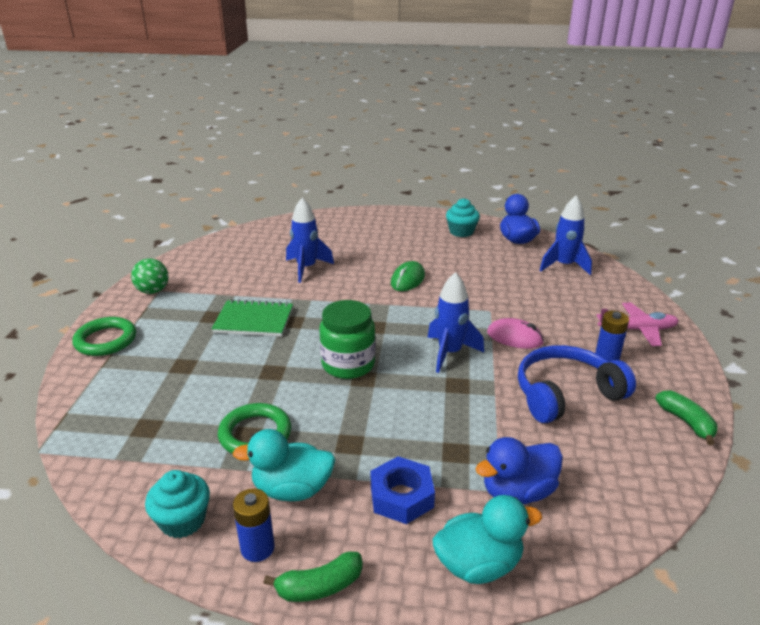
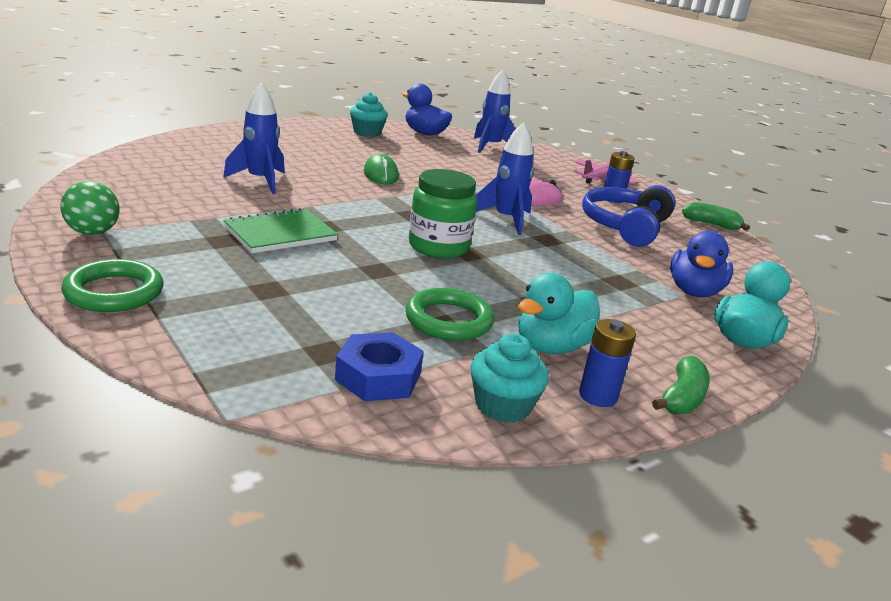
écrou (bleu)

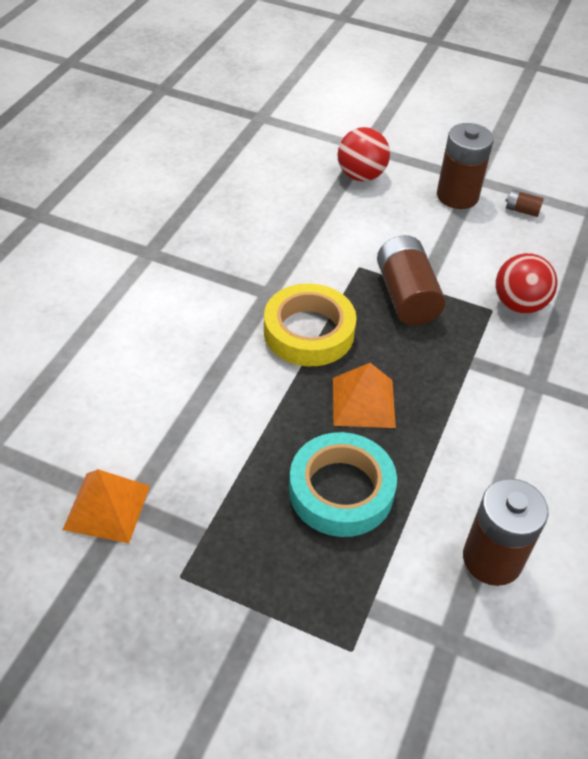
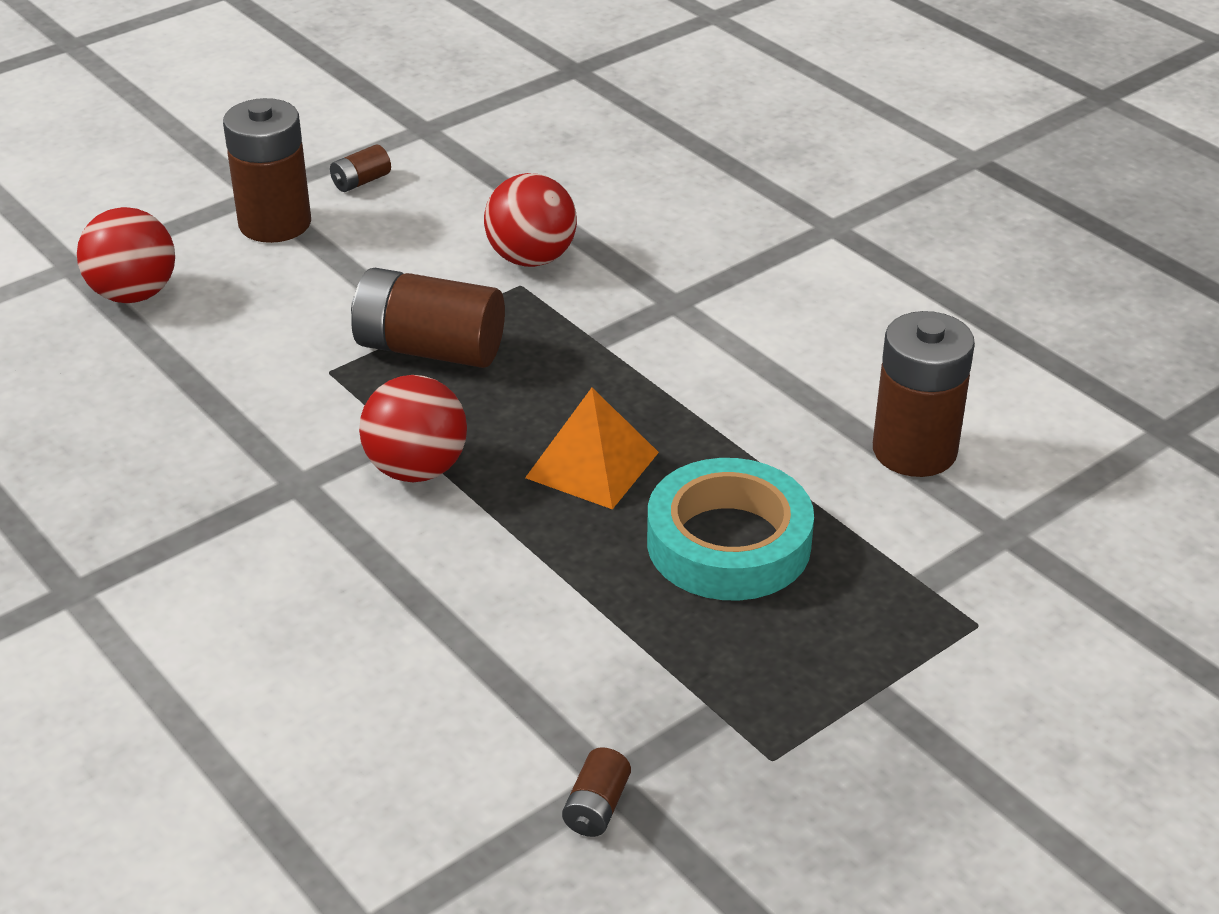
balle (rouge) (2nd from left)
pile (marron) (4th from left)

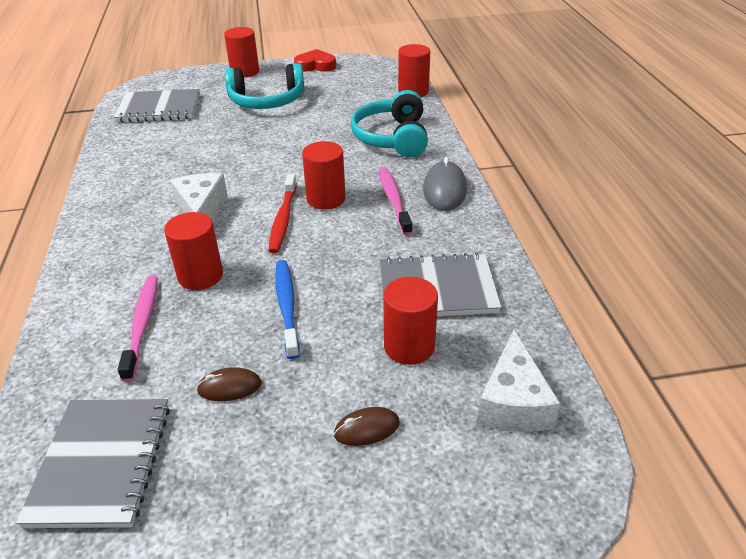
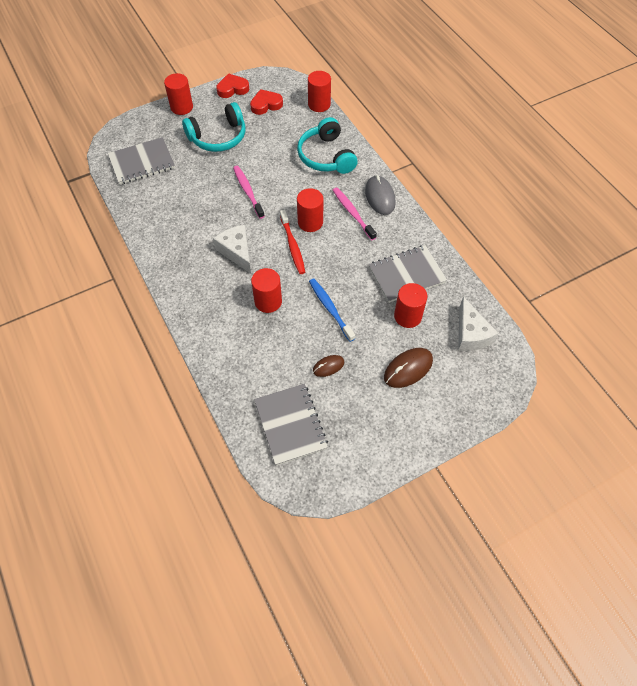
brosse à dents (rose) (1st from left)
souris (marron) (2nd from left)
cœur (rouge) (2nd from left)

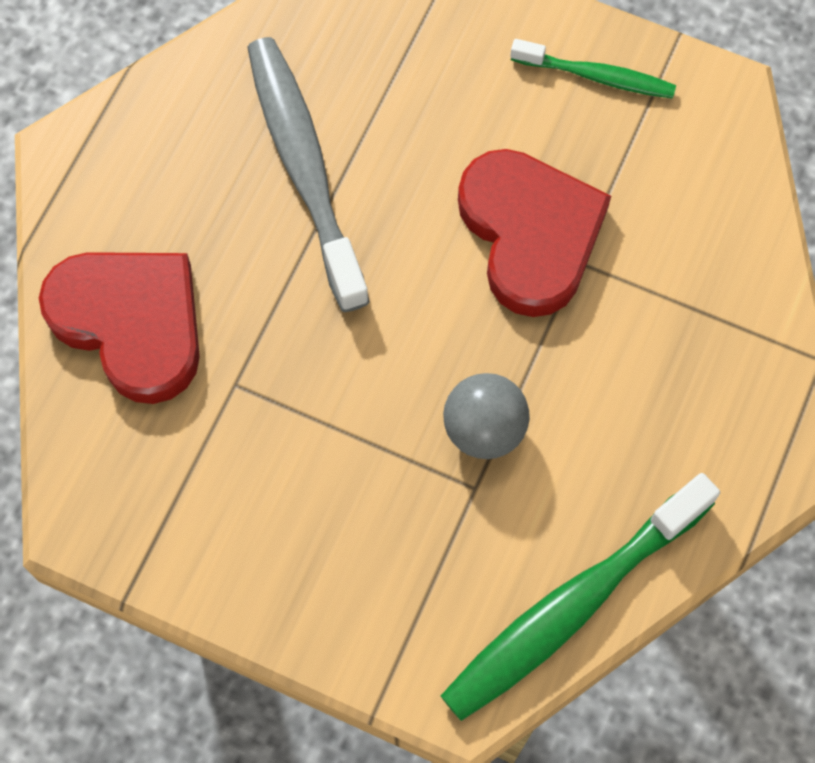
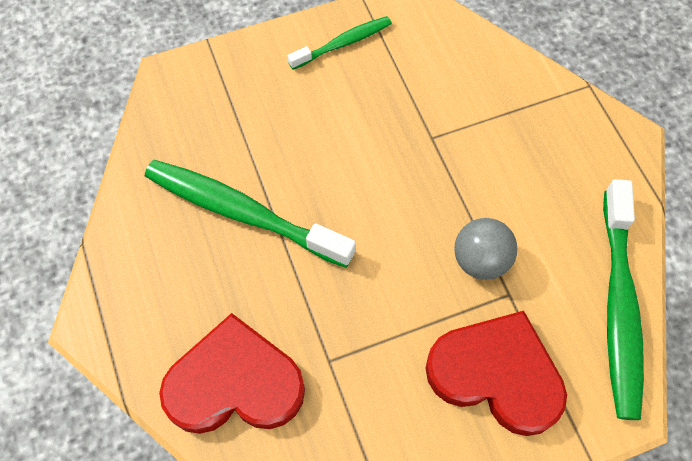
brosse à dents (vert) (1st from left)
cœur (rouge) (2nd from left)

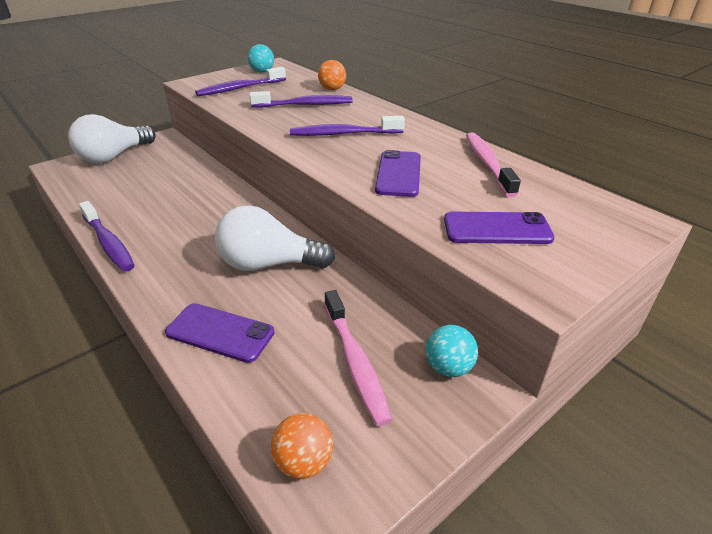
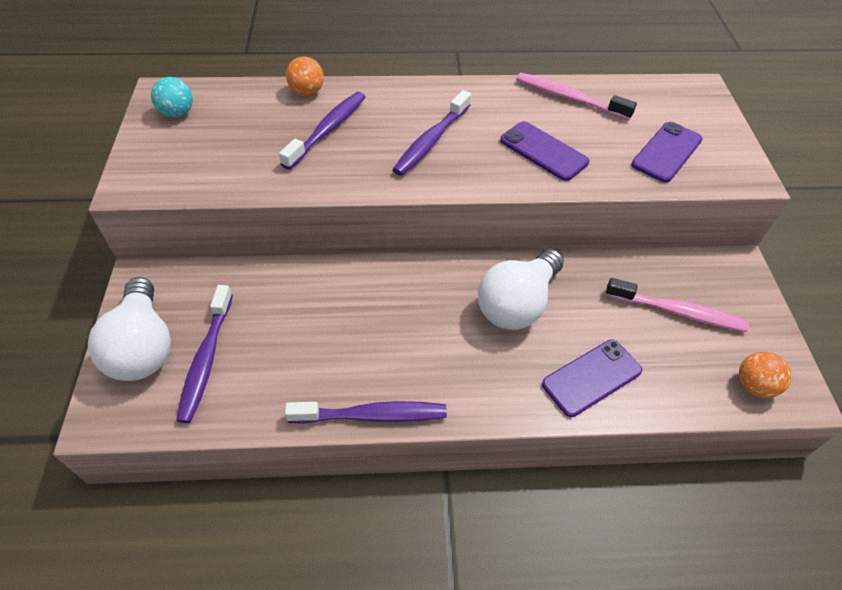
brosse à dents (violet) (1st from left)
balle (turquoise) (2nd from left in the first image)

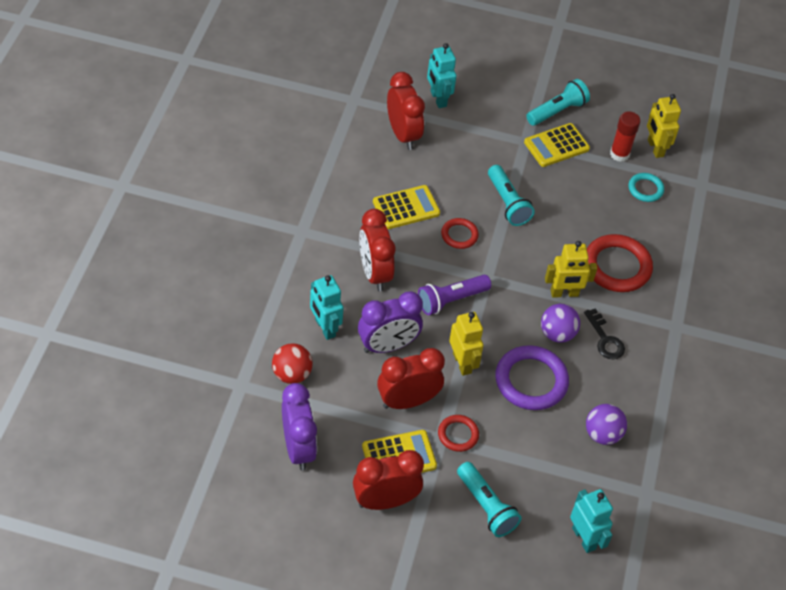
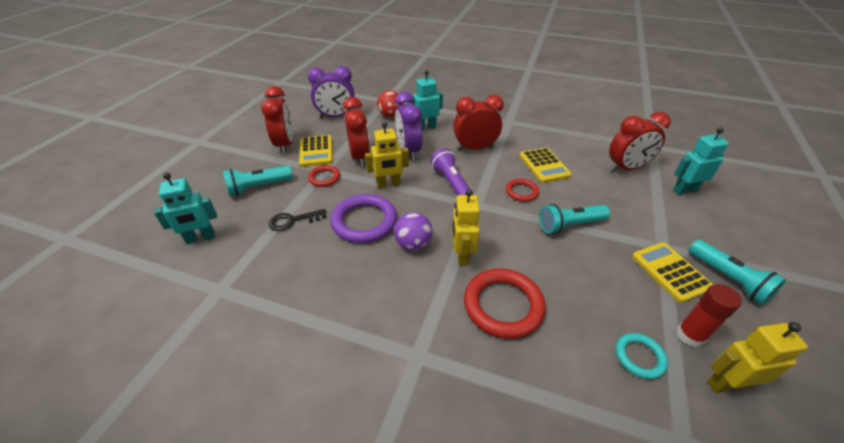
clé (noir)
balle (violet) (2nd from left in the first image)

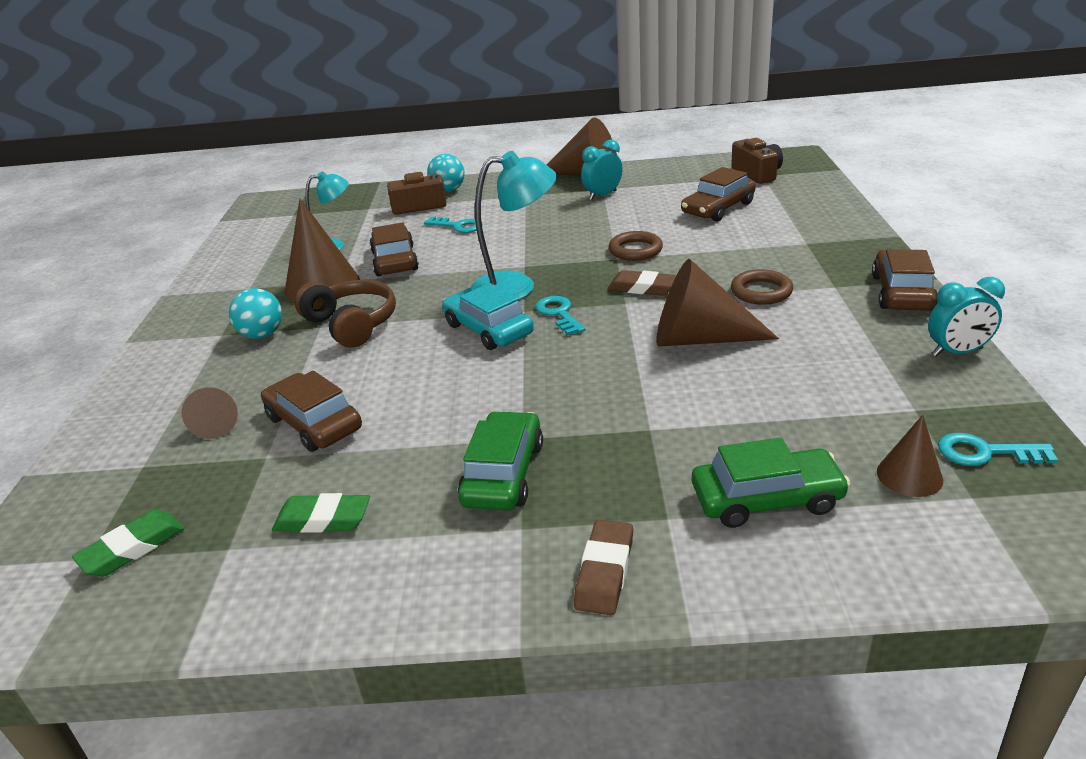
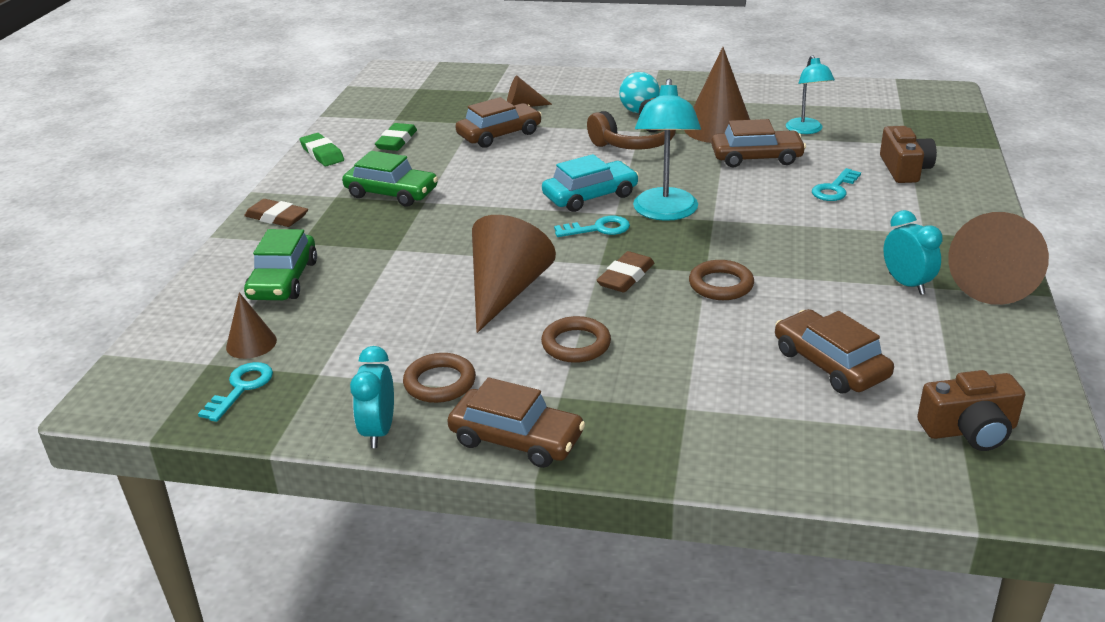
balle (turquoise) (2nd from left in the first image)
gomme (vert) (1st from left)
anneau (marron) (1st from left)

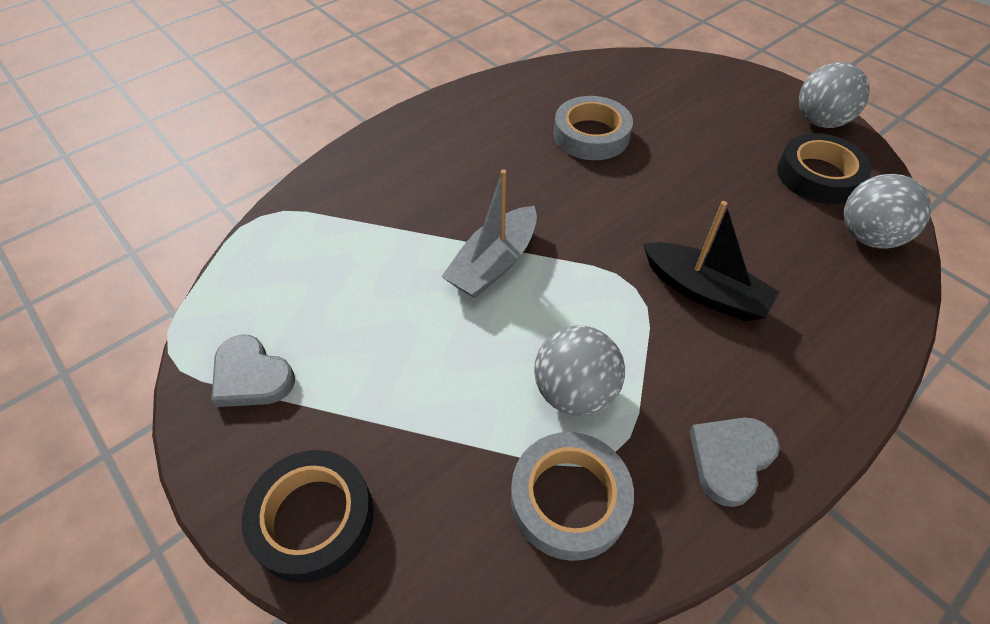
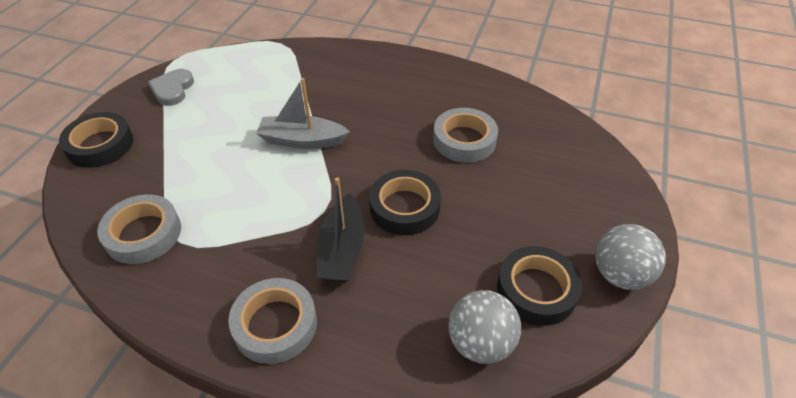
balle (gris) (1st from left in the first image)
cœur (gris) (2nd from left in the first image)
ruban adhésif (noir) (2nd from left)
ruban adhésif (gris) (2nd from left)

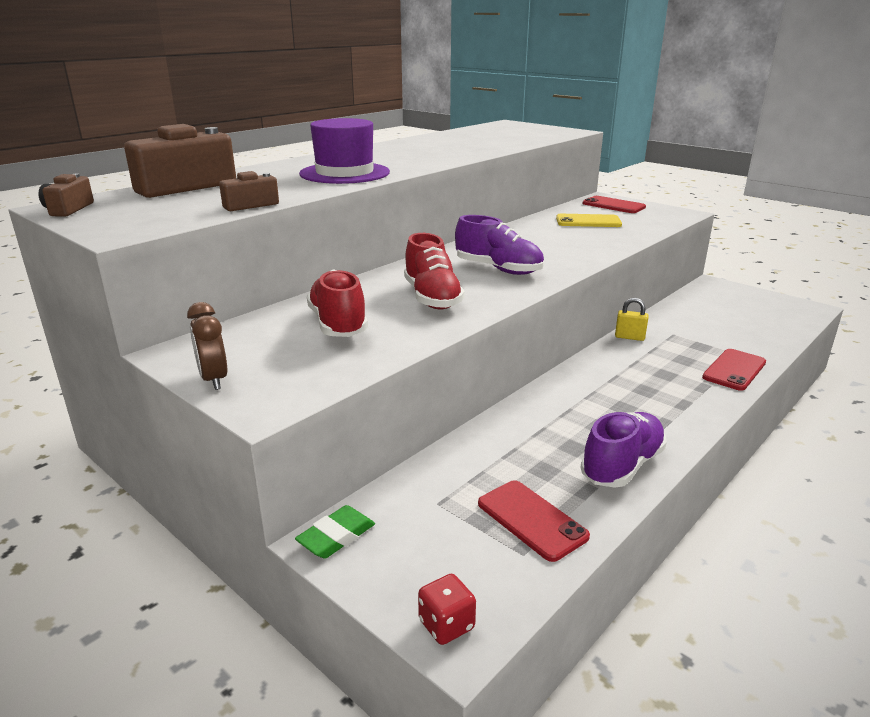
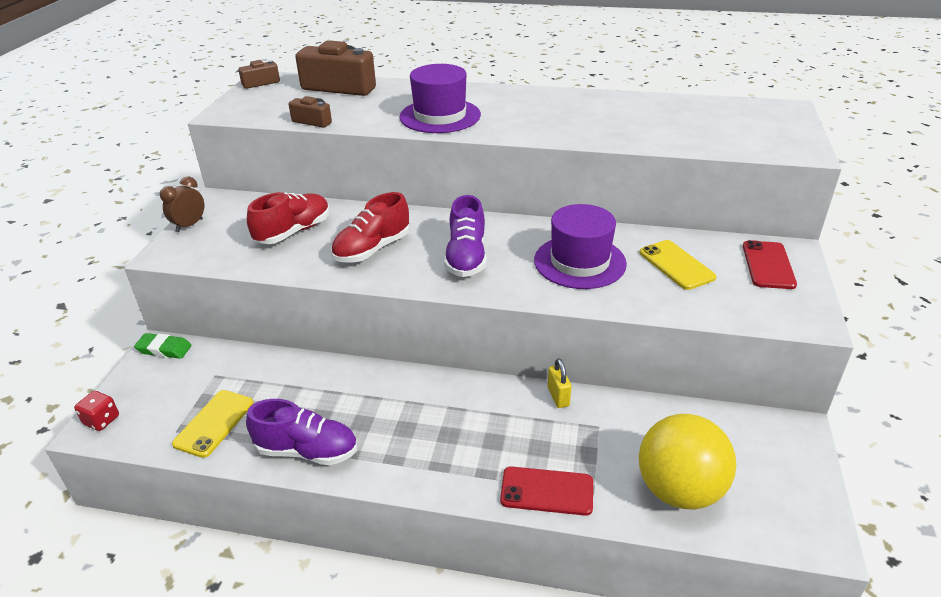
téléphone (jaune) (1st from left)
chapeau (violet) (2nd from left)
balle (jaune)

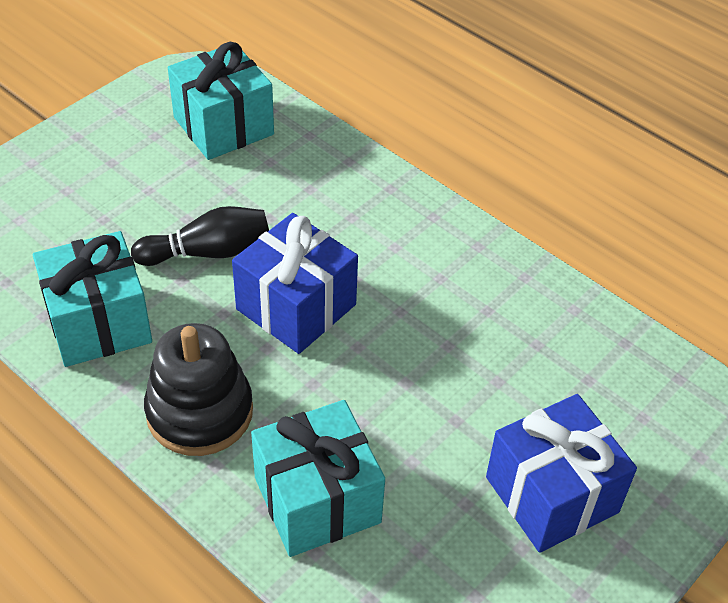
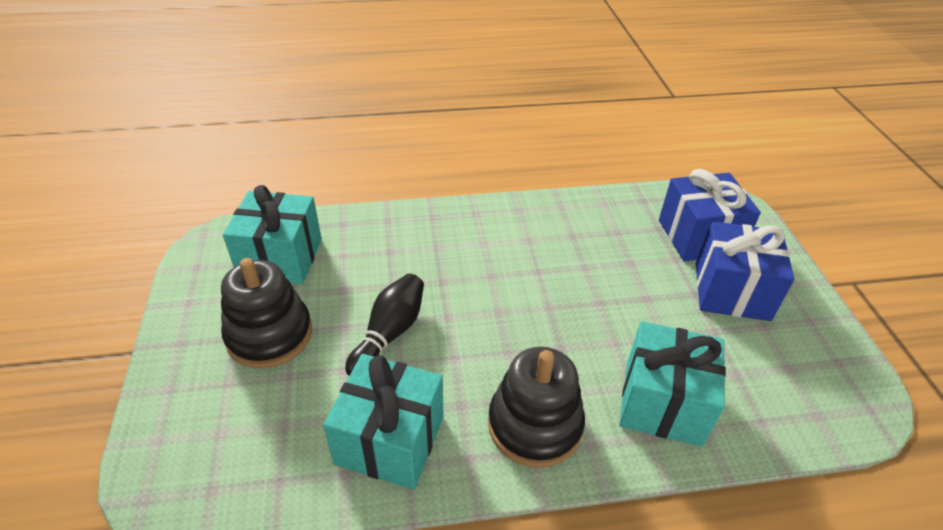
cadeau (bleu) (1st from left)
jouet à empiler (noir) (1st from left)

